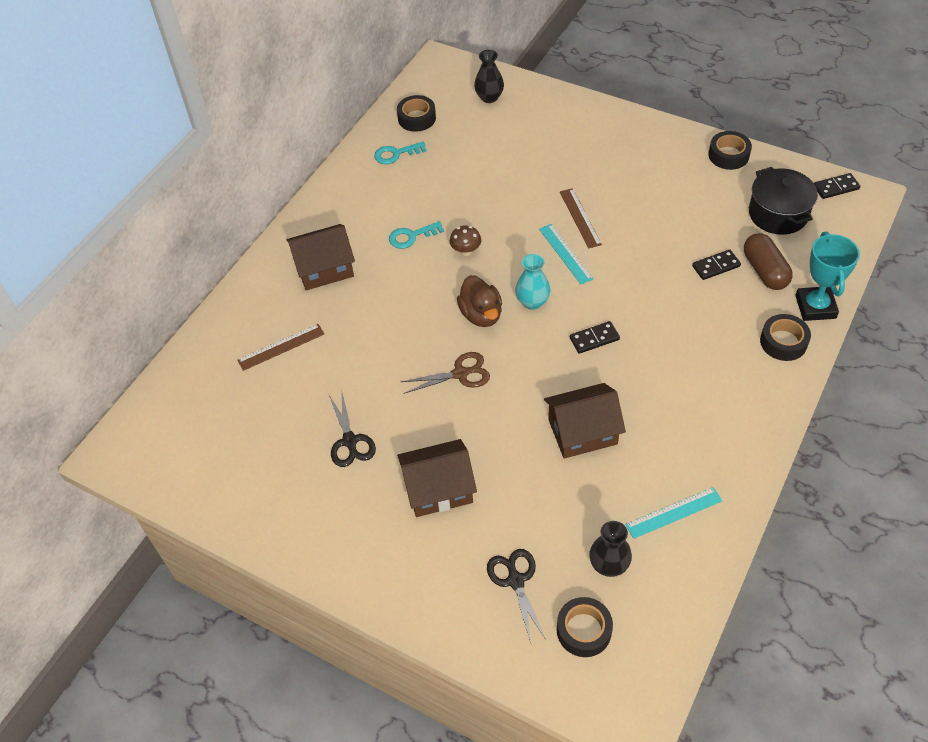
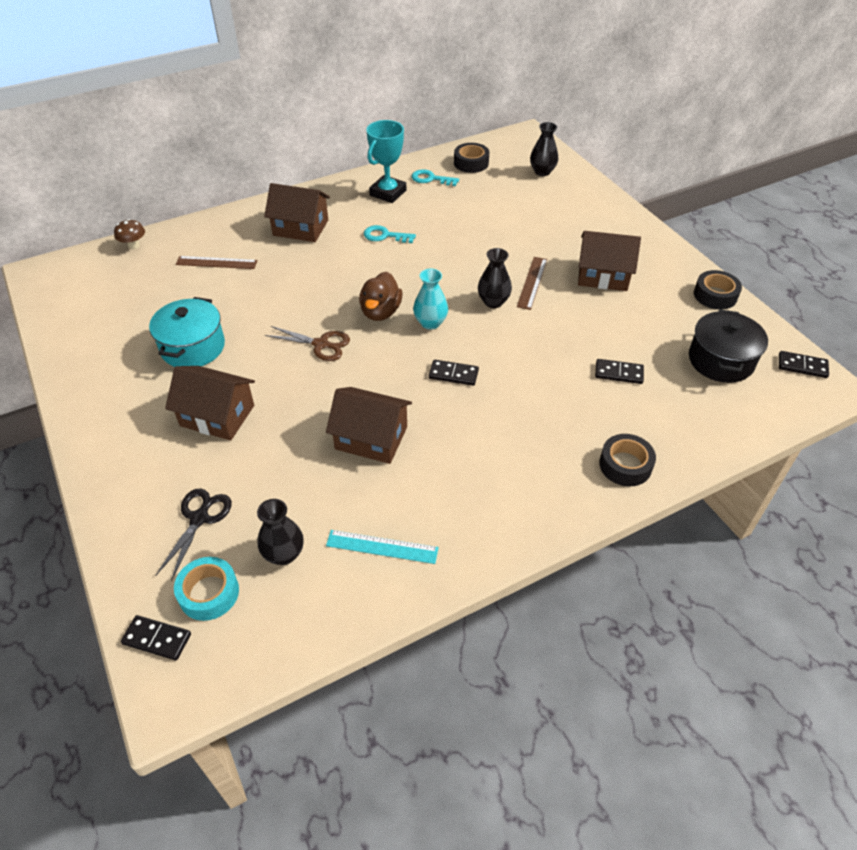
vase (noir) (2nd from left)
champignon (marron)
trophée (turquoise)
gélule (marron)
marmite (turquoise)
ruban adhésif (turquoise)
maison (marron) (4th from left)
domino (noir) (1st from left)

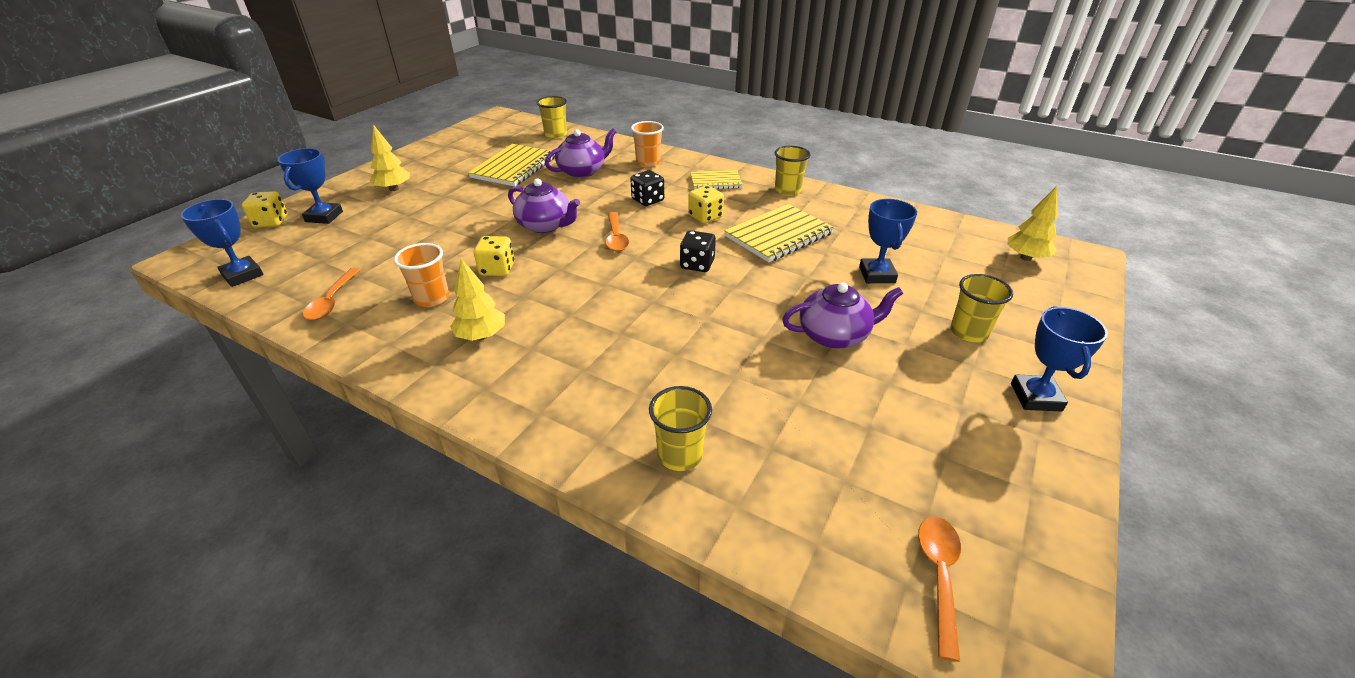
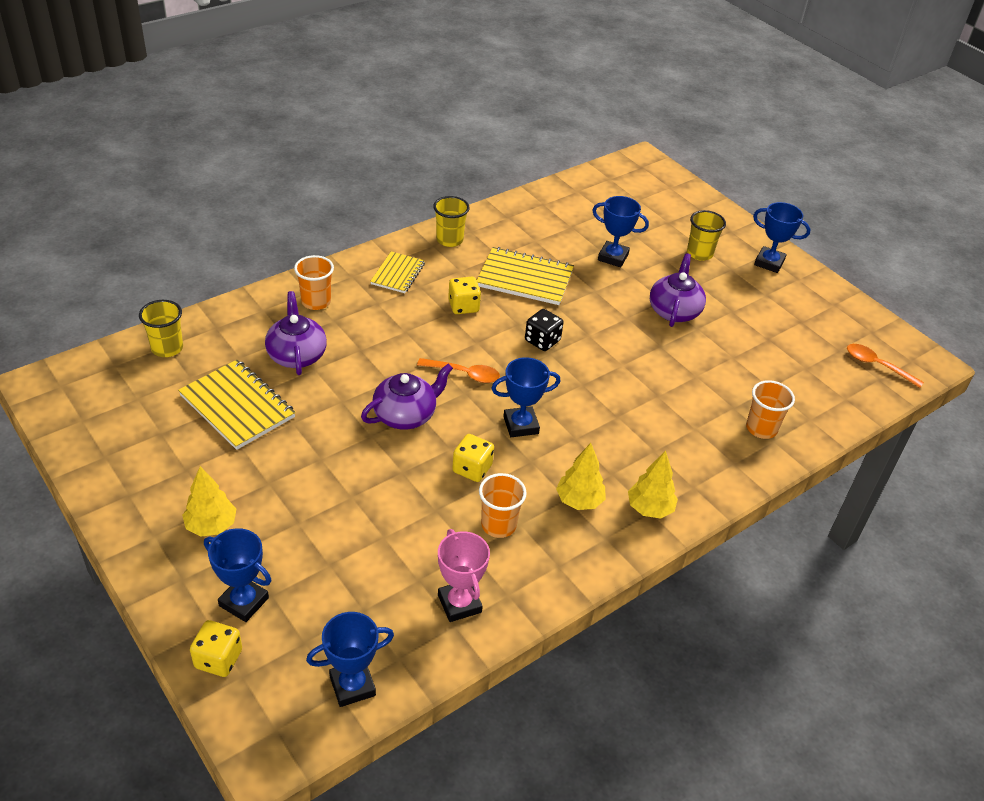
dé (noir) (1st from left in the first image)
arbre (jaune) (3rd from left)
carnet (jaune) (3rd from left)
trophée (rose)
gobelet (orange) (3rd from left)
trophée (bleu) (3rd from left)

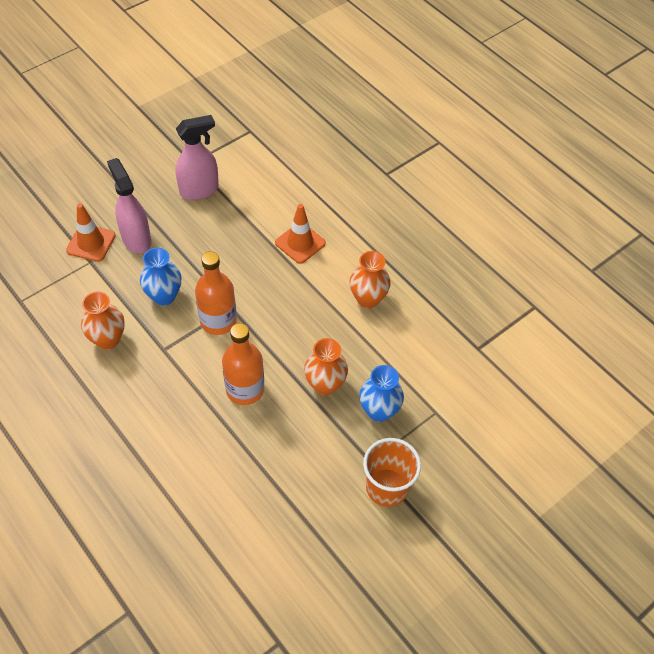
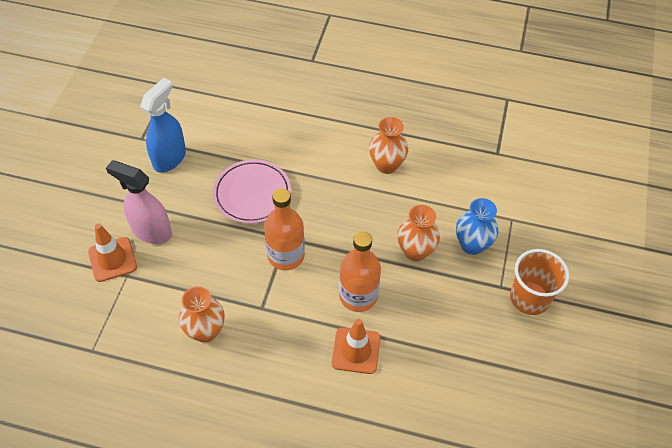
vaporisateur (bleu)
cône de chantier (orange) (2nd from left)
vase (bleu) (1st from left in the first image)
assiette (rose)

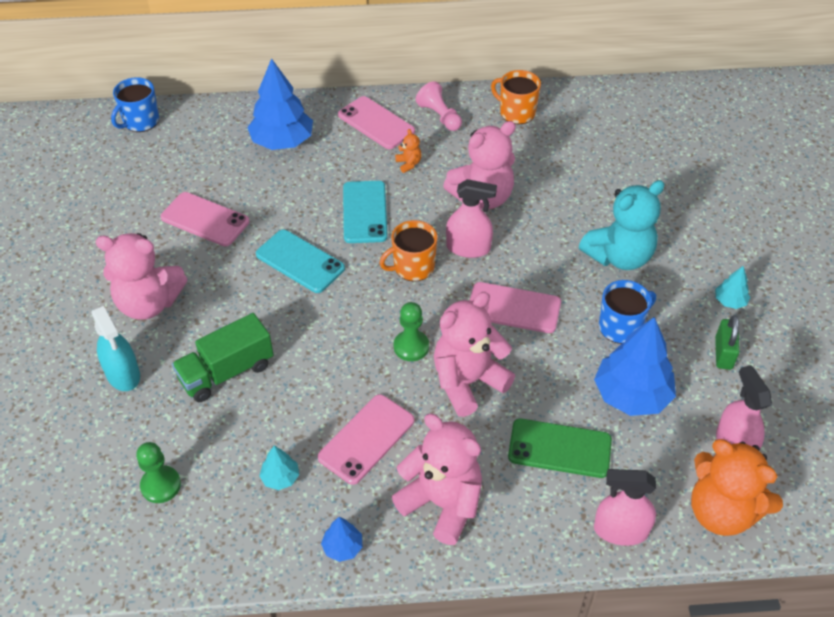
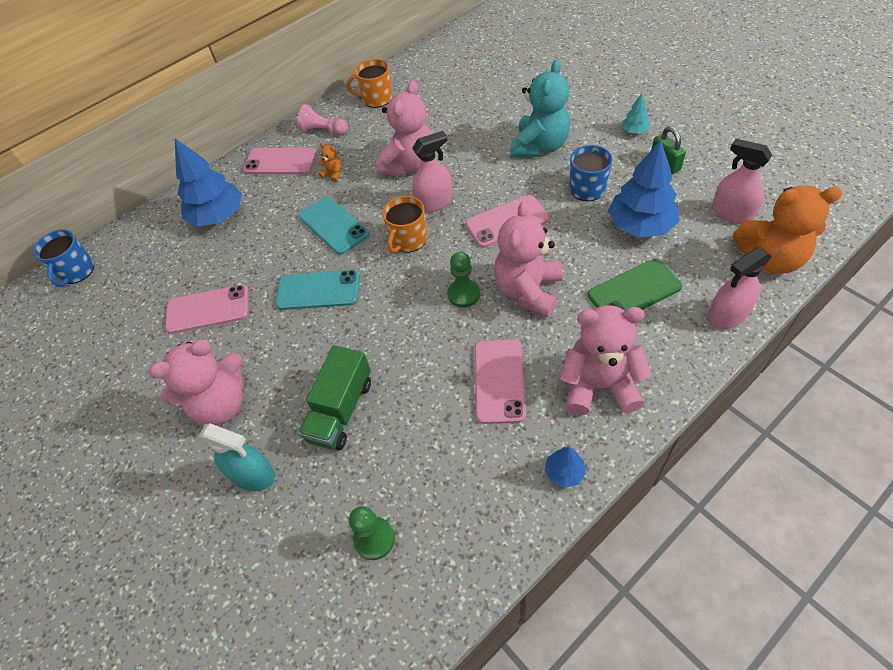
arbre (turquoise) (1st from left in the first image)

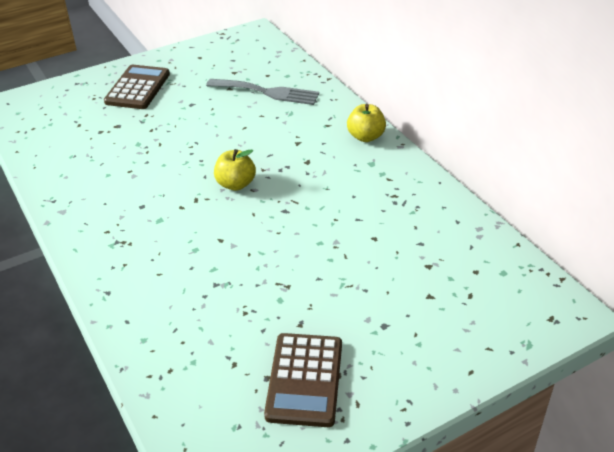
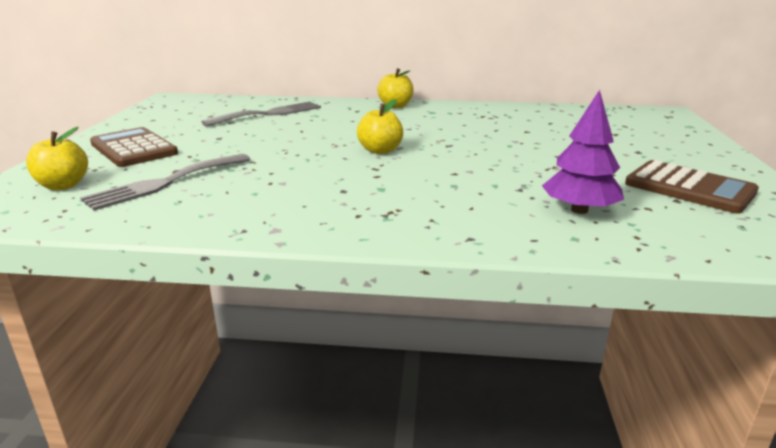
arbre (violet)
pomme (jaune) (1st from left)
fourchette (gris) (1st from left)

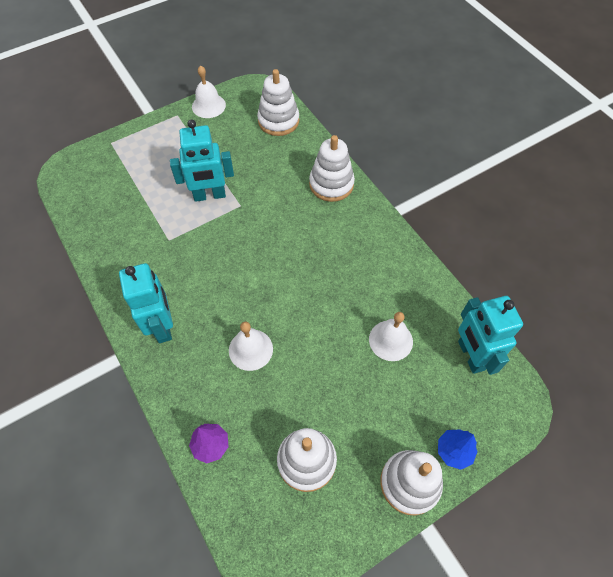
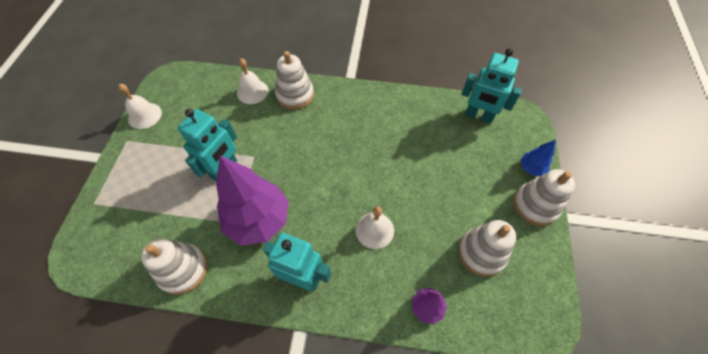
jouet à empiler (blanc) (1st from left)
cloche (blanc) (2nd from left)
arbre (violet) (1st from left)

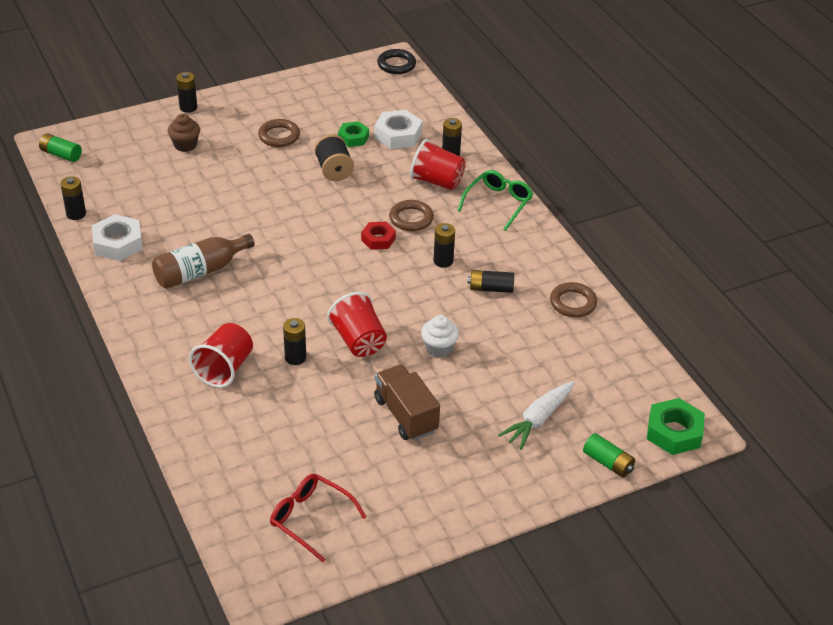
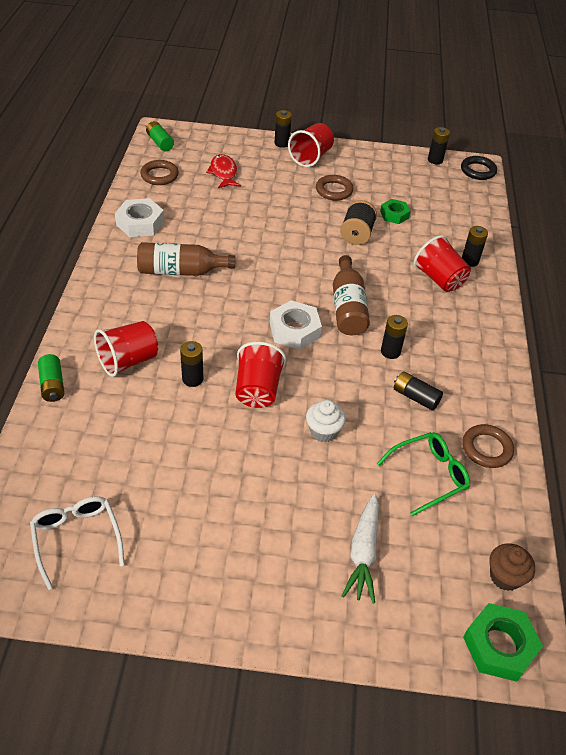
écrou (blanc) (2nd from left)
muffin (marron)
lunettes (vert)
pile (noir) (5th from left)
anneau (marron) (1st from left)
bouteille (marron) (2nd from left)
camion (marron)
carotte (blanc)
pile (vert) (1st from left)
lunettes (blanc)
gobelet (rouge) (3rd from left)
poisson (rouge)

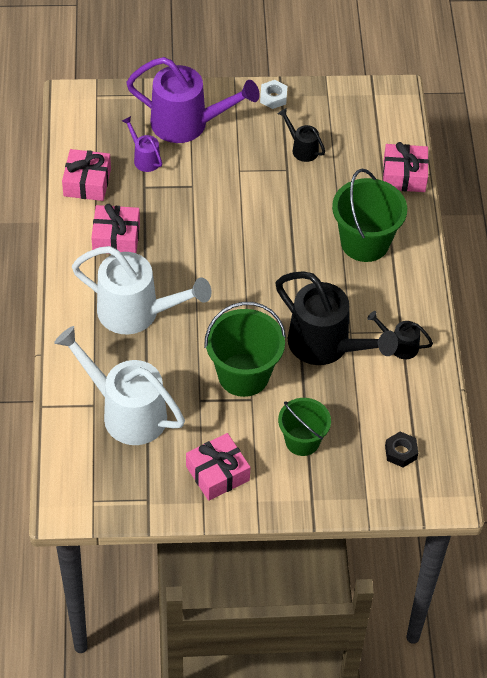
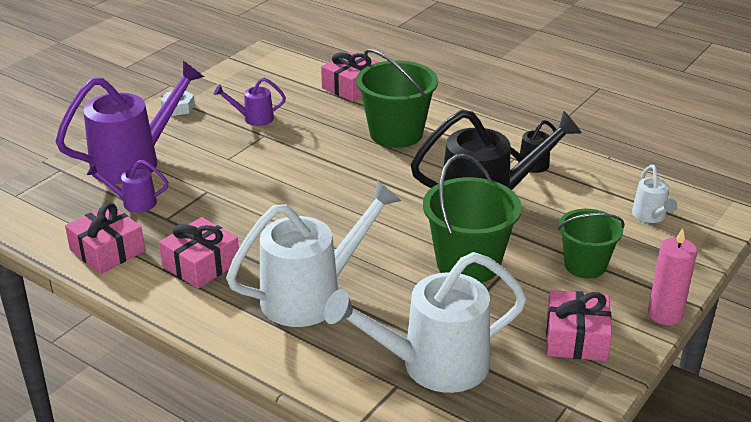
arrosoir (violet) (3rd from left)
arrosoir (blanc) (3rd from left)
bougie (rose)

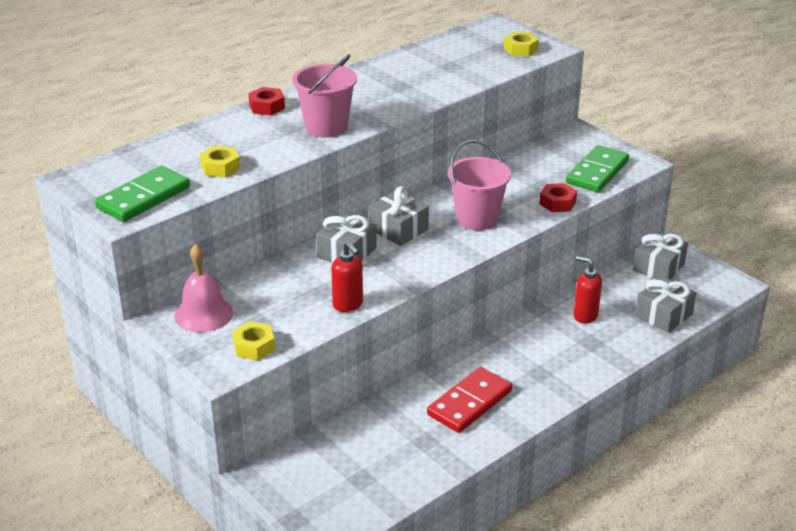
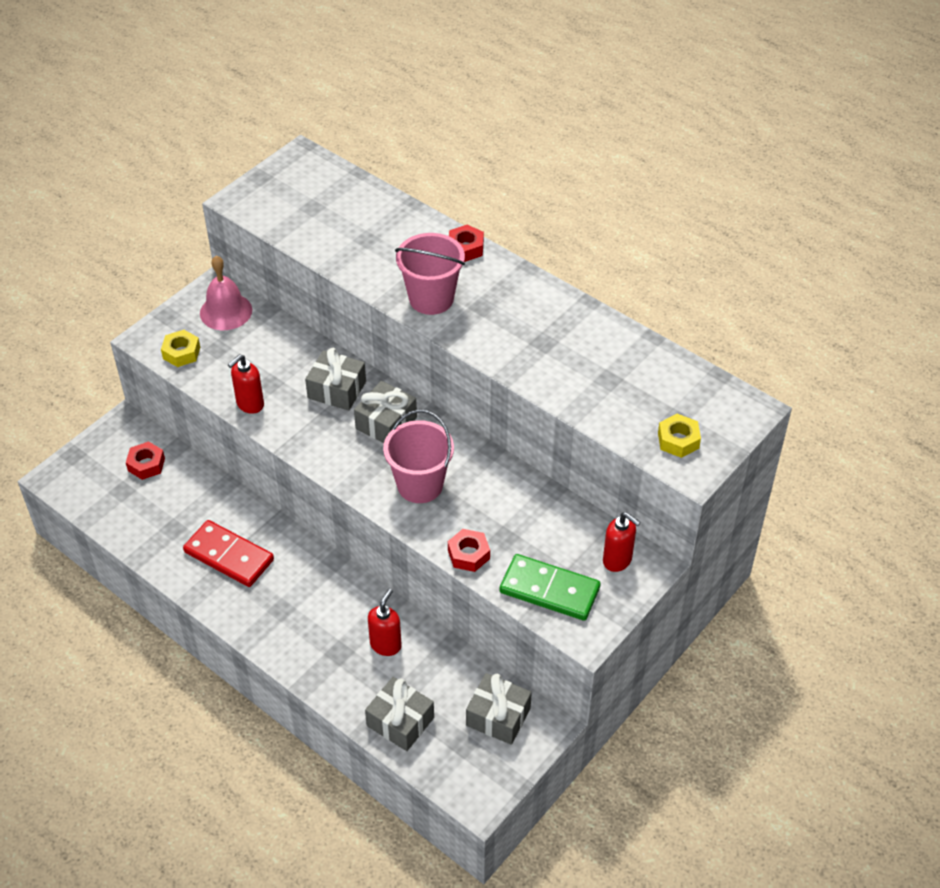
écrou (jaune) (1st from left in the first image)
domino (vert) (1st from left in the first image)
écrou (rouge) (1st from left)
distributeur de savon (rouge) (3rd from left)

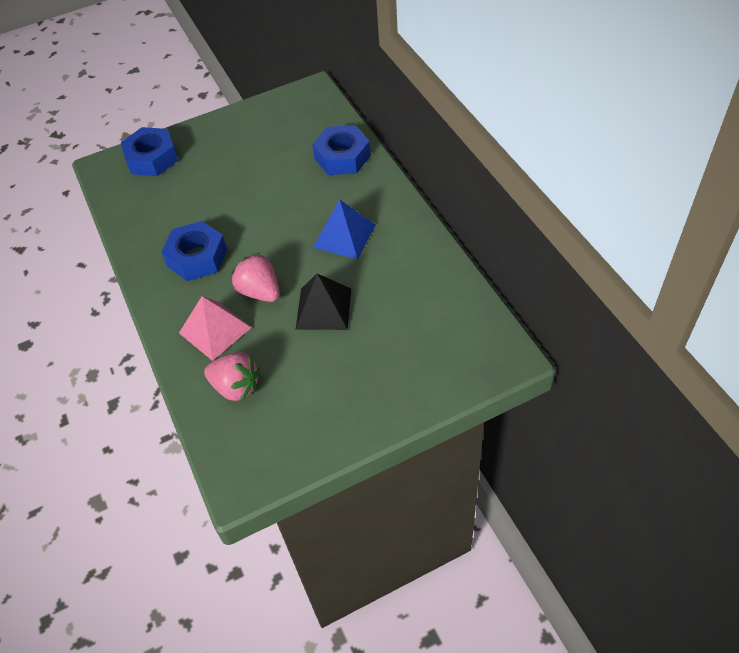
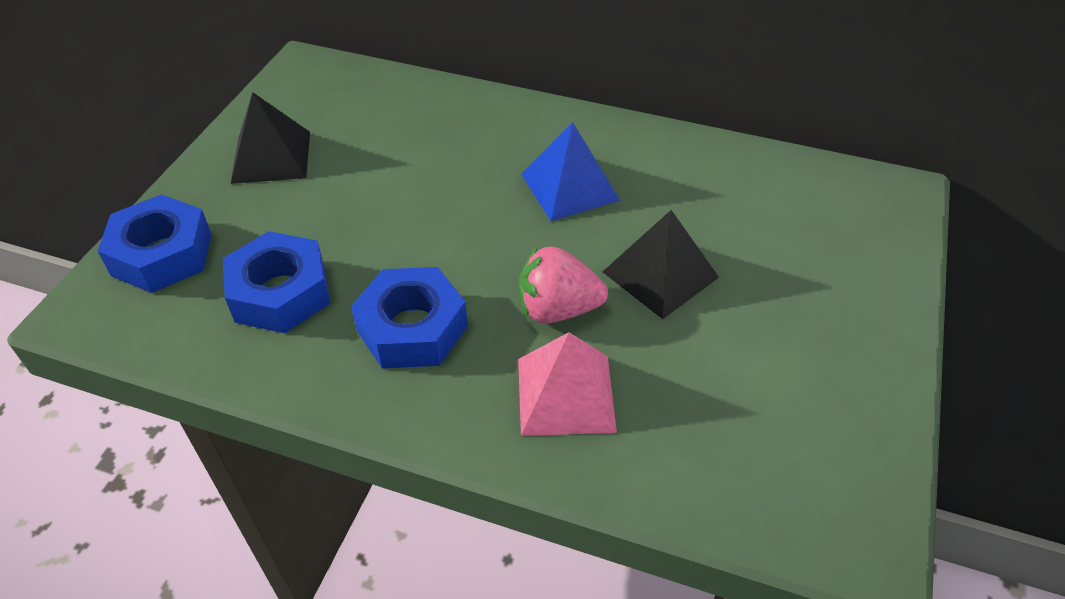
écrou (bleu) (2nd from left)
fraise (rose) (1st from left in the first image)
pyramide (noir) (1st from left)

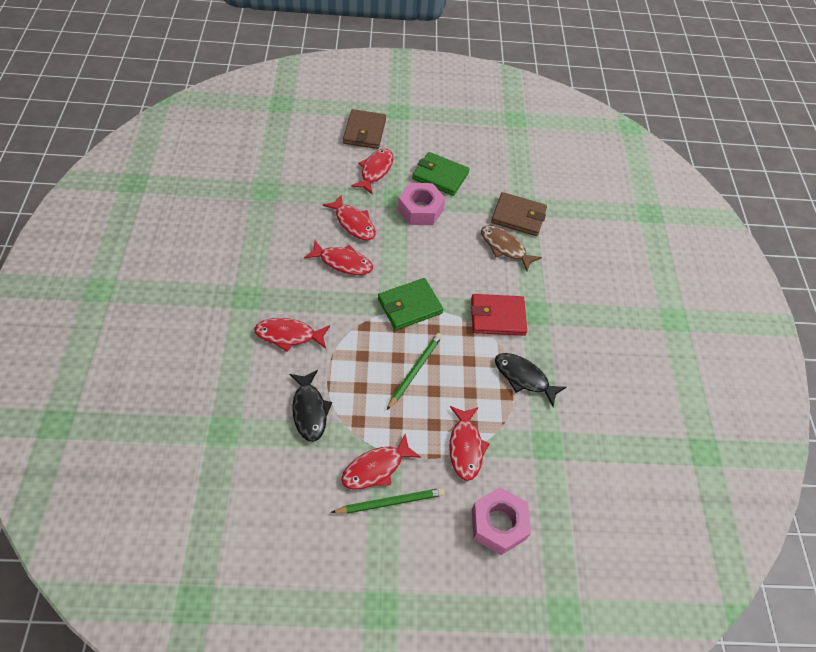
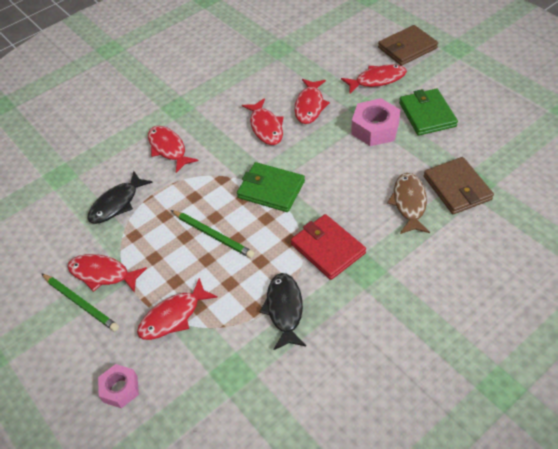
crayon (vert) (2nd from left)
écrou (rose) (1st from left)

